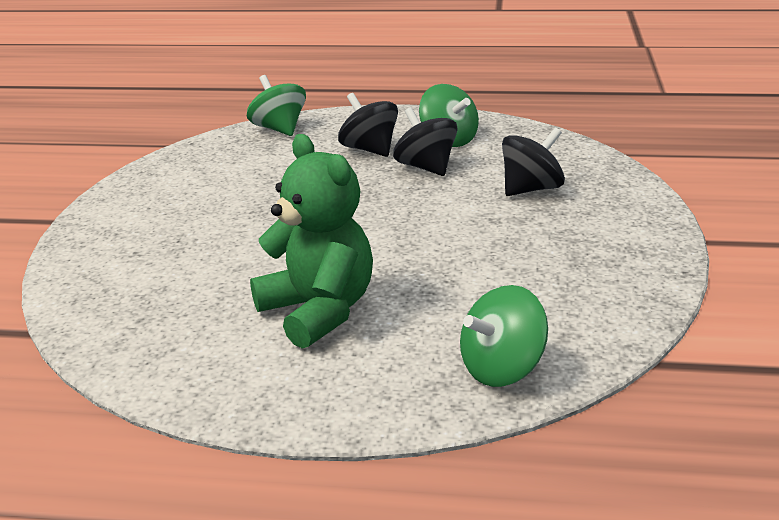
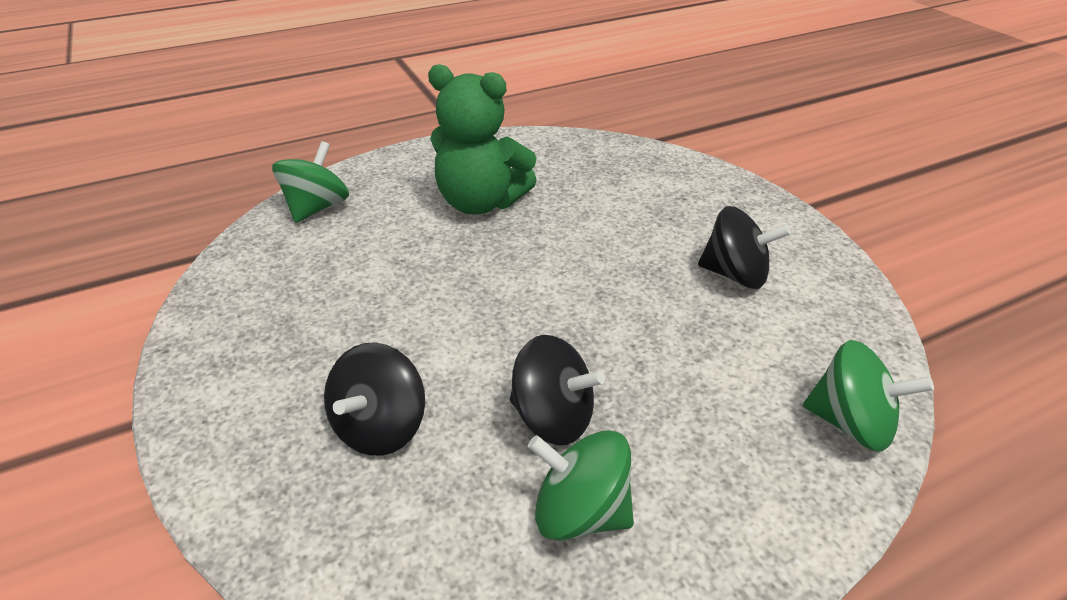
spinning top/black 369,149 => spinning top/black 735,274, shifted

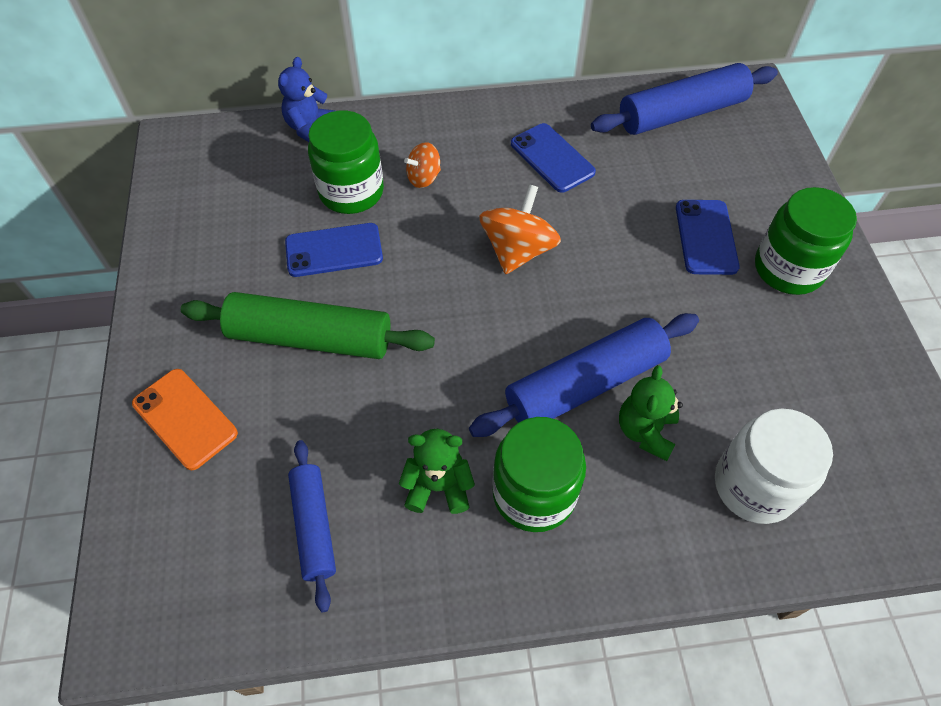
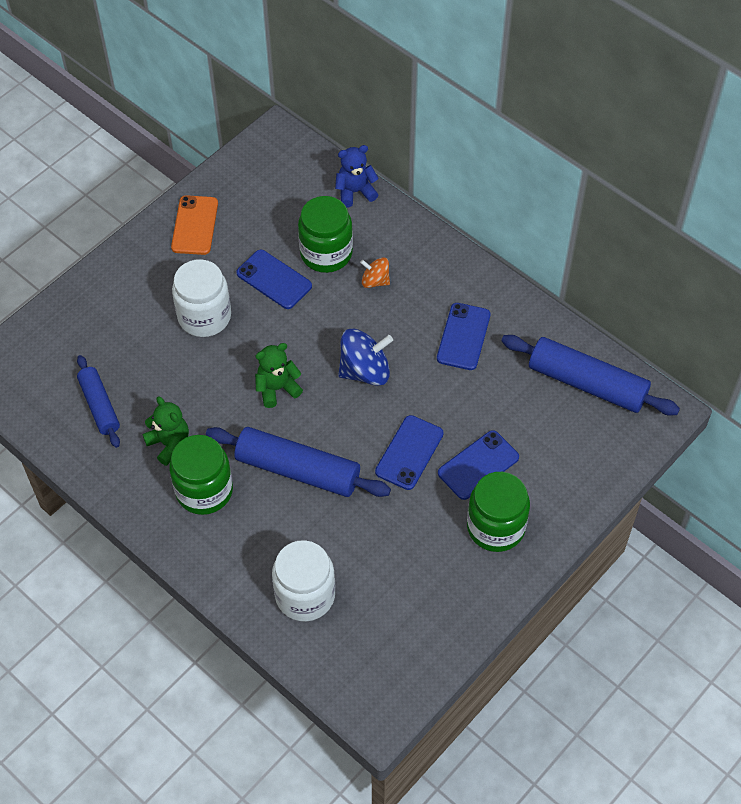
spinning top/orange 518,250 => spinning top/blue 365,371
rolling pin/green 310,338 => jar/white 204,316
teddy bear/green 645,431 => teddy bear/green 277,388, shifted
phone/orange 185,418 => phone/orange 194,225, shifted
rolling pin/blue 314,526 => rolling pin/blue 99,406, 60 degrees counterclockwise
nothing => phone/blue 409,453

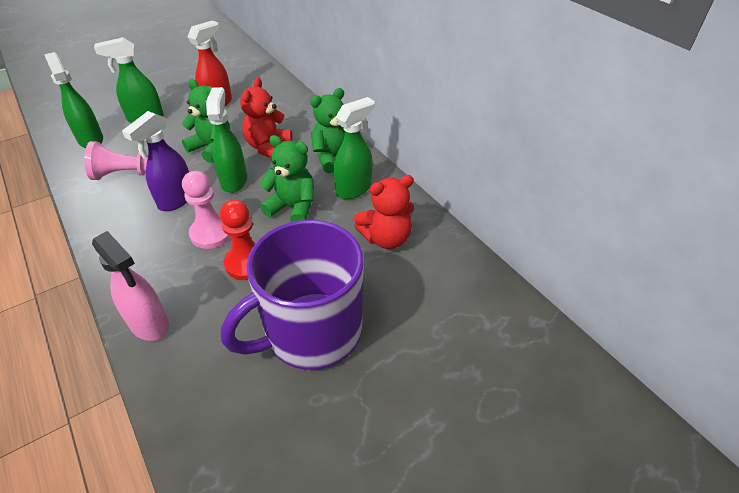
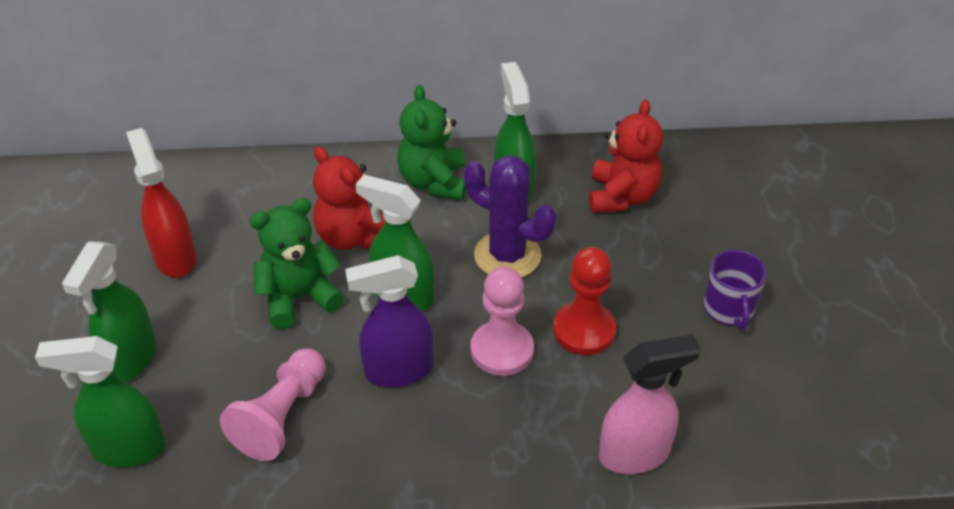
spray bottle/purple 176,200 => spray bottle/purple 398,371, 105 degrees clockwise
teddy bear/green 293,207 => cactus/purple 507,255
mug/purple 311,332 => mug/purple 729,309, x0.43

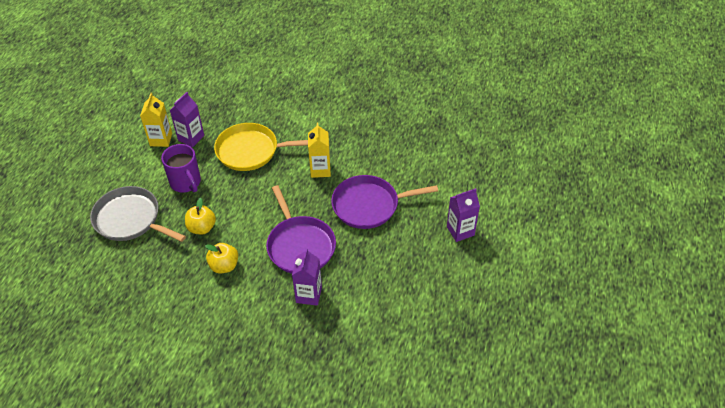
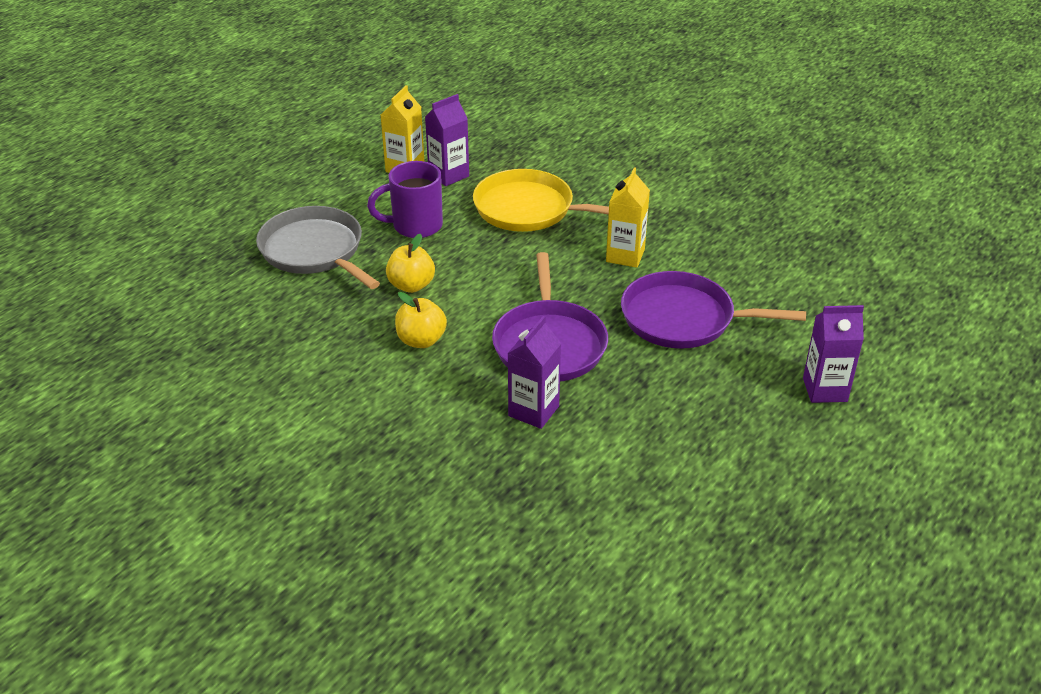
mug/purple 186,183 => mug/purple 415,226, 90 degrees clockwise

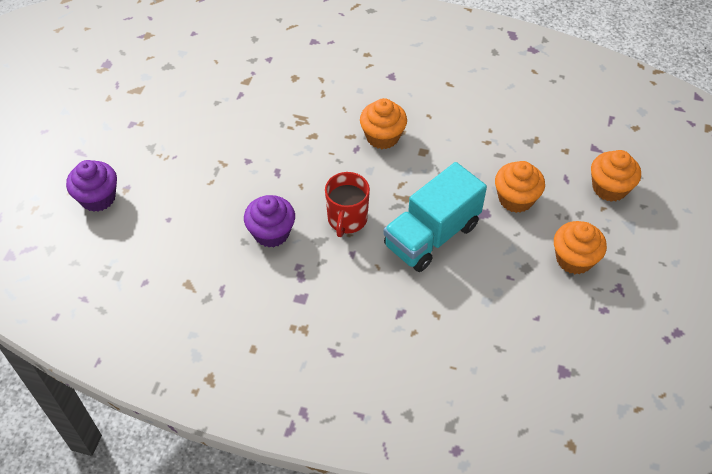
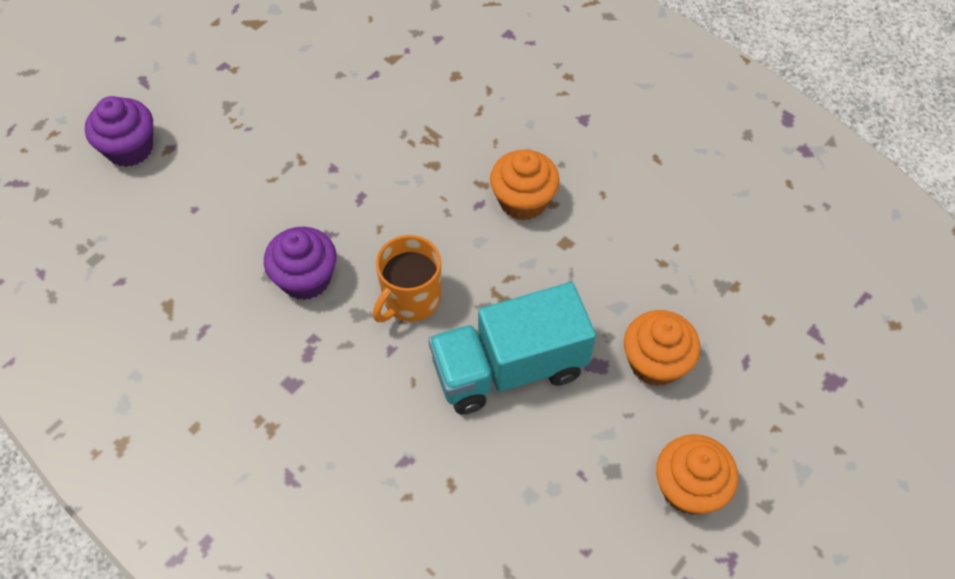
cupcake/orange 609,188 => nothing
mug/red 347,219 => mug/orange 411,299

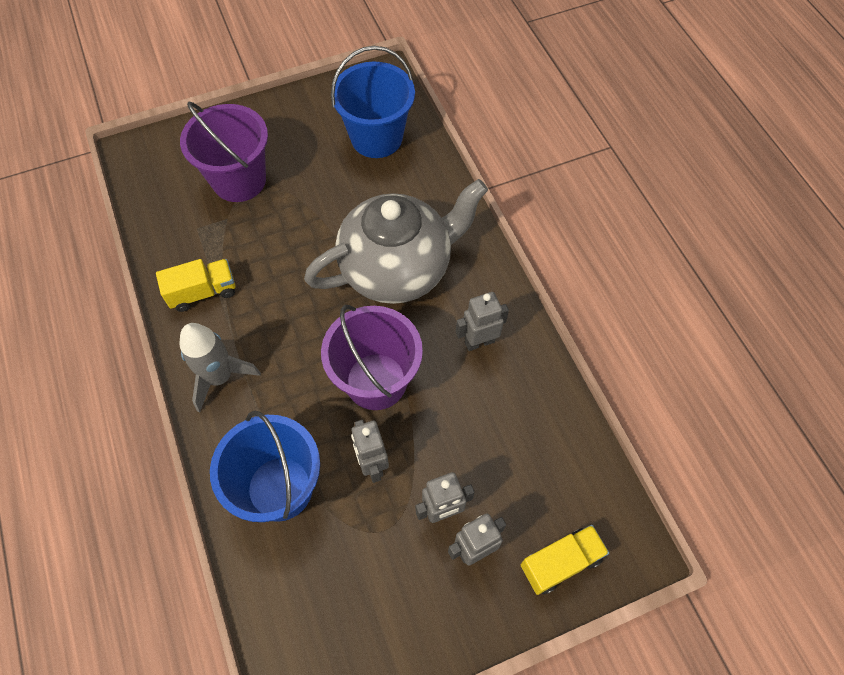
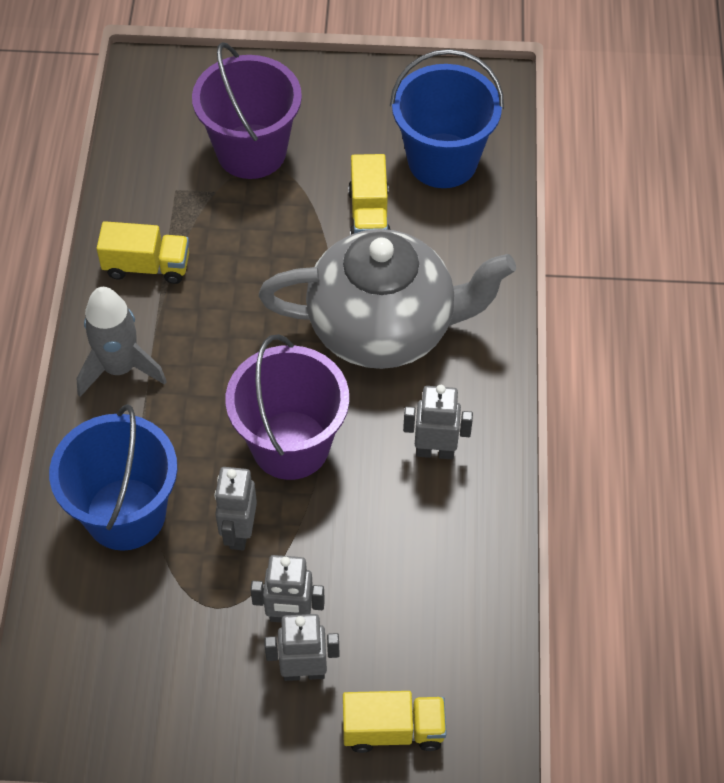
nothing => truck/yellow 369,215

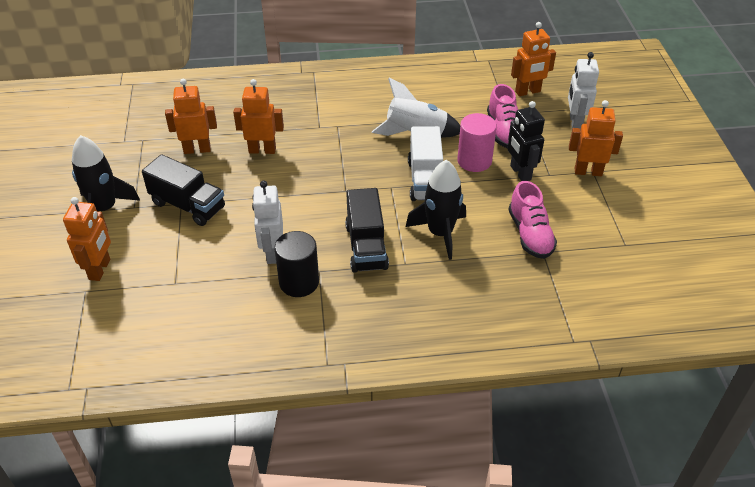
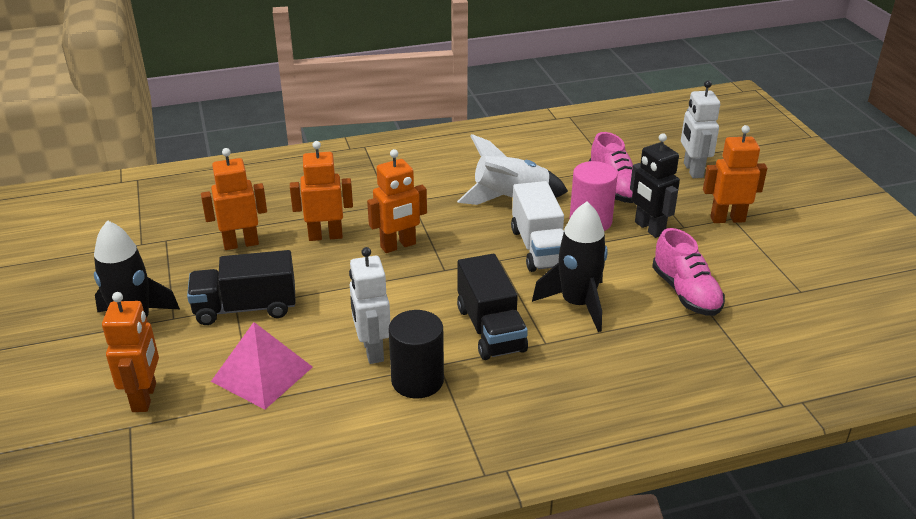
robot/orange 528,92 => robot/orange 398,246, shifted
truck/black 188,205 => truck/black 245,308, 150 degrees clockwise
nothing => pyramid/pink 262,374

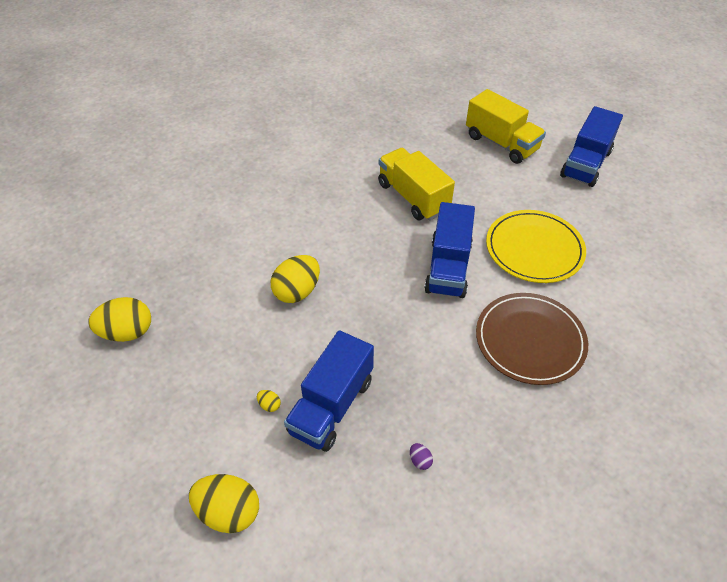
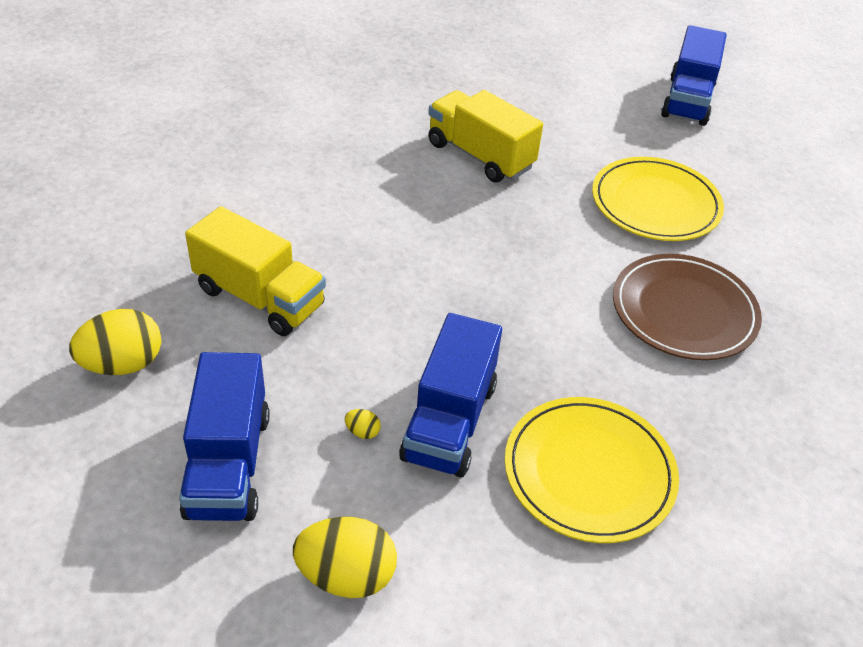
truck/yellow 501,143 => truck/yellow 259,297, shifted
truck/blue 448,267 => truck/blue 228,464, shifted
egg/yellow 297,291 => nothing
egg/purple 420,460 => plate/yellow 589,472

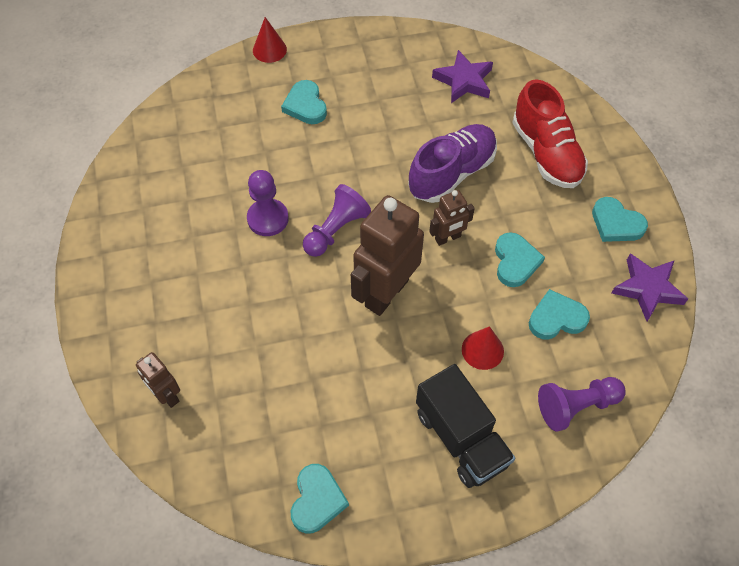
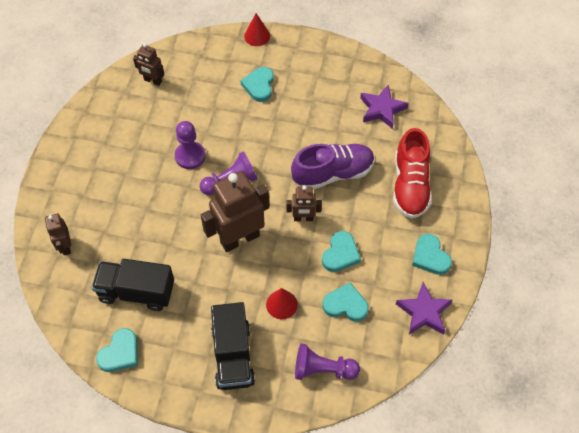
nothing => robot/brown 153,81
nothing => truck/black 136,292

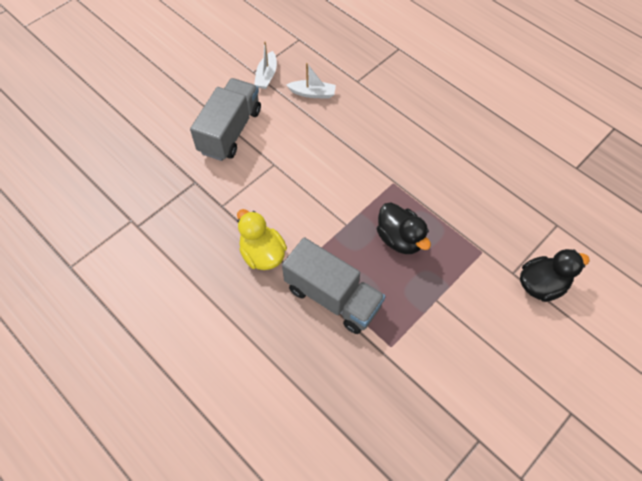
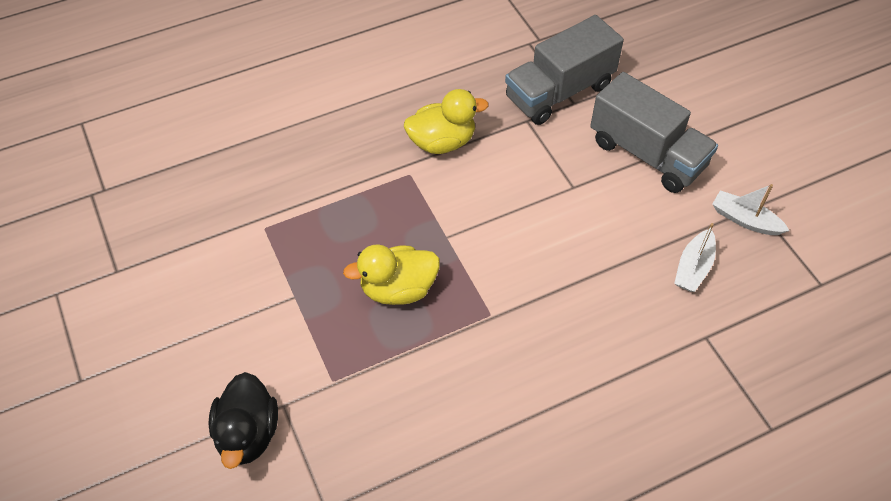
duck/black 400,239 => duck/yellow 398,289
truck/grey 332,297 => truck/grey 559,92, shifted

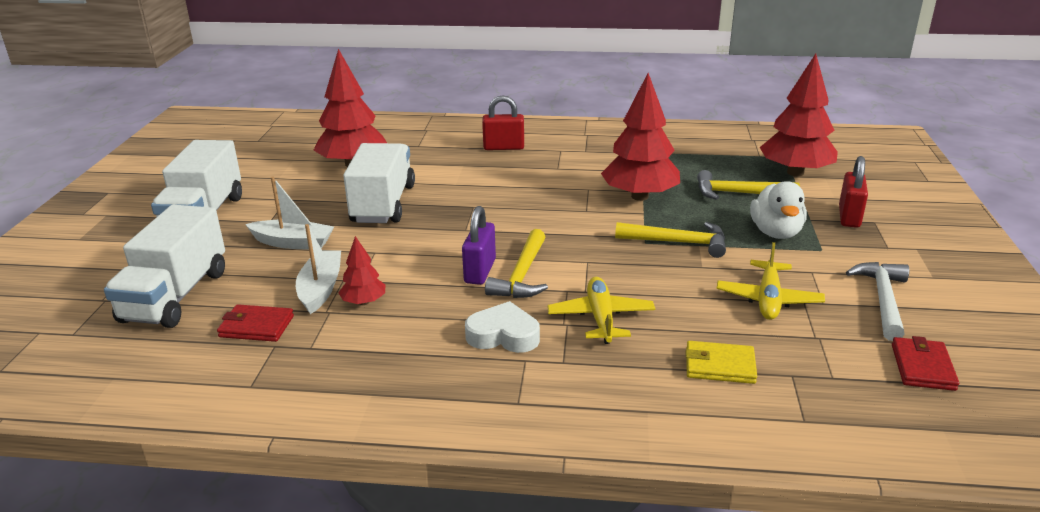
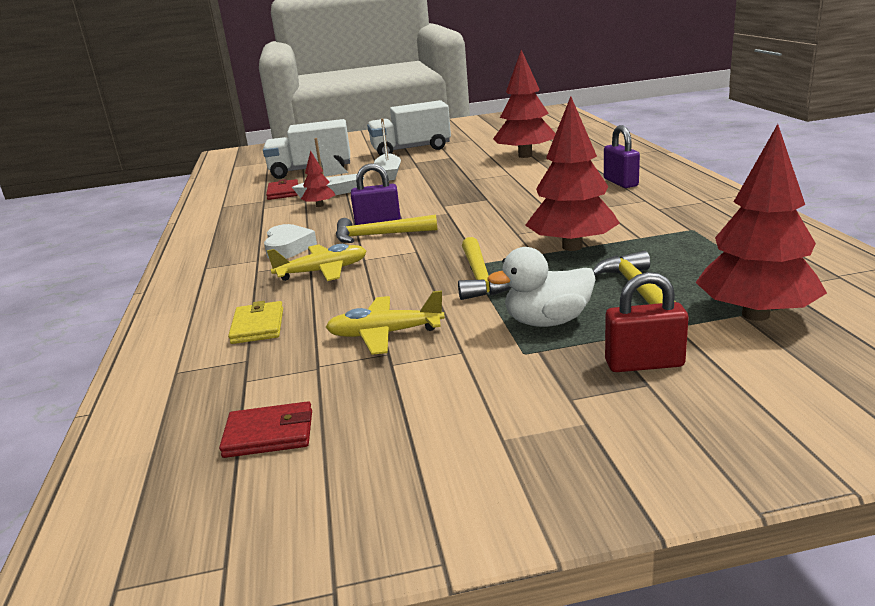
padlock/red 503,147 => padlock/purple 620,182
truck/white 383,204 => nothing
hammer/white 882,299 => nothing

